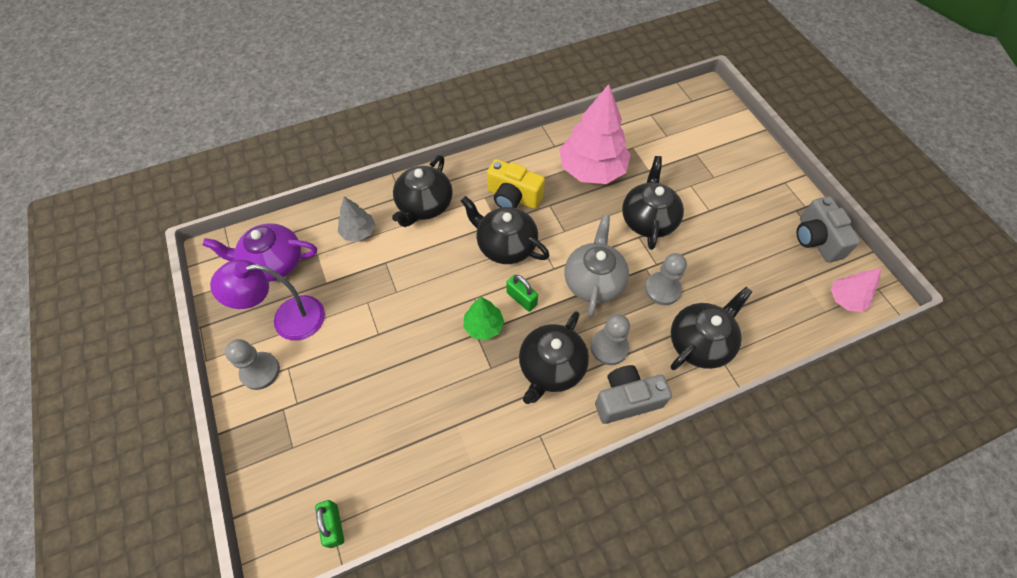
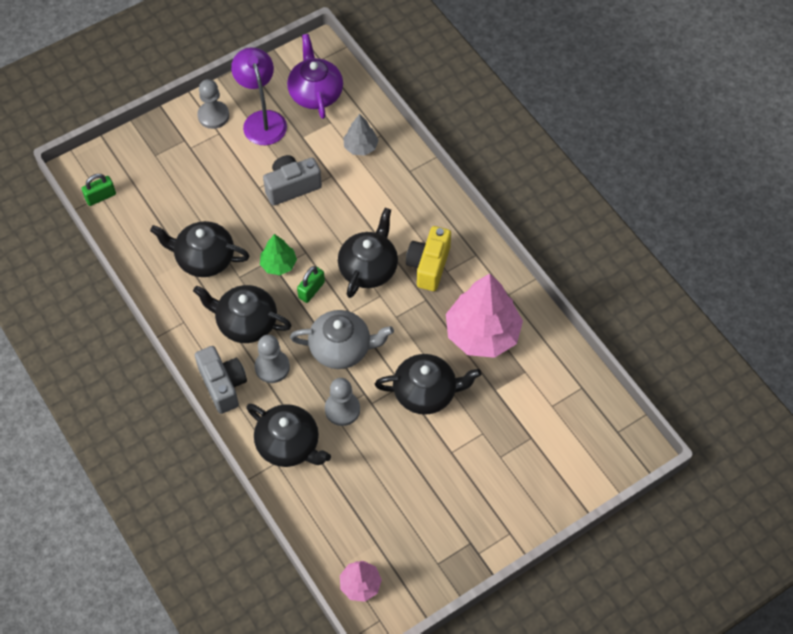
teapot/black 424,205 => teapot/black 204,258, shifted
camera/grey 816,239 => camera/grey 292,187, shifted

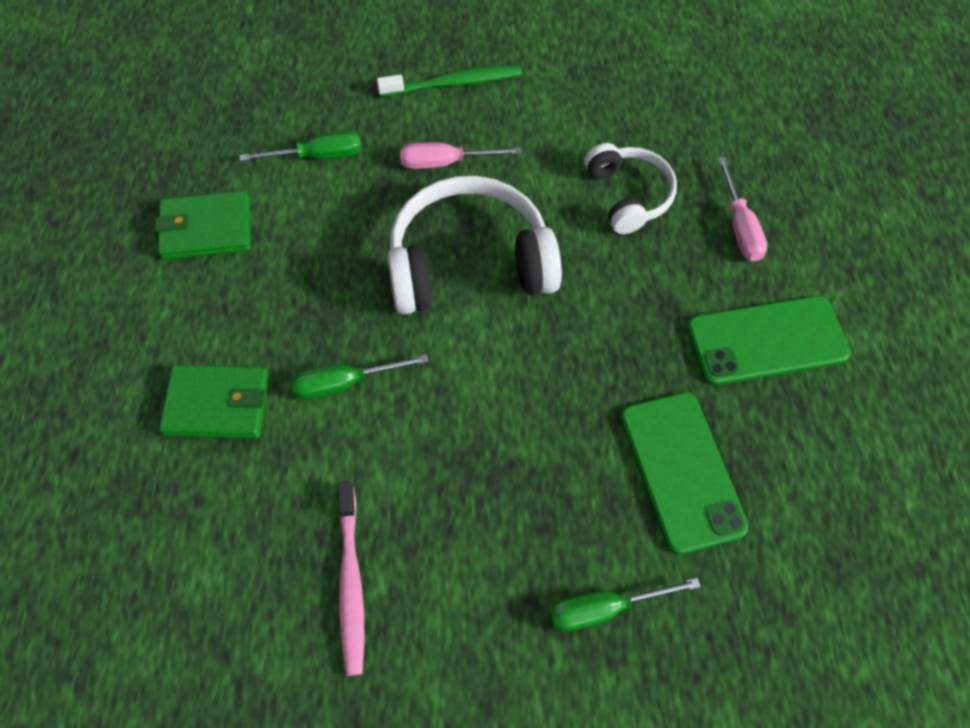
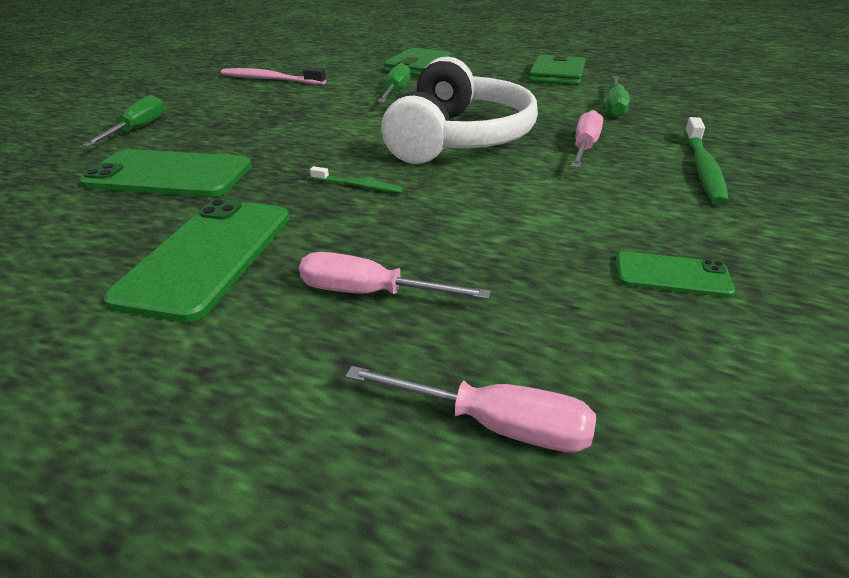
headphones/white 628,196 => nothing
nothing => toothbrush/green 358,186
nothing => phone/green 672,275
nothing => screwdriver/pink 494,424

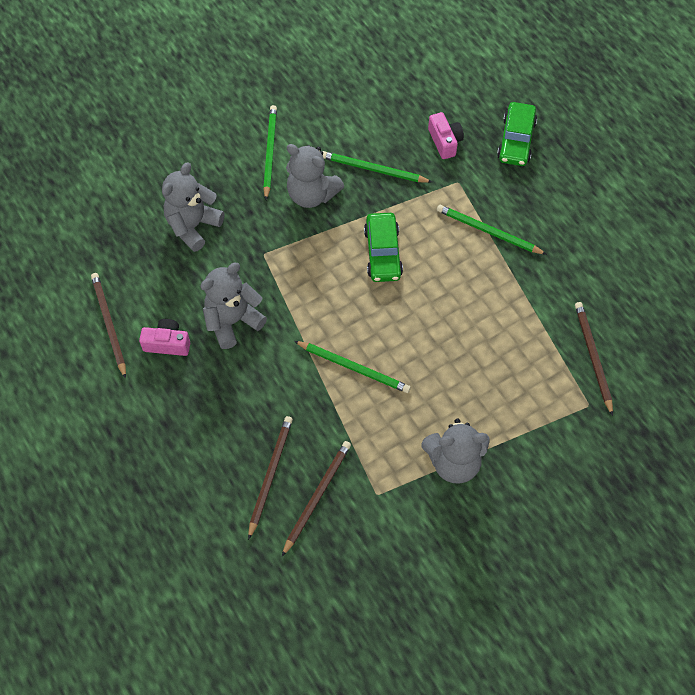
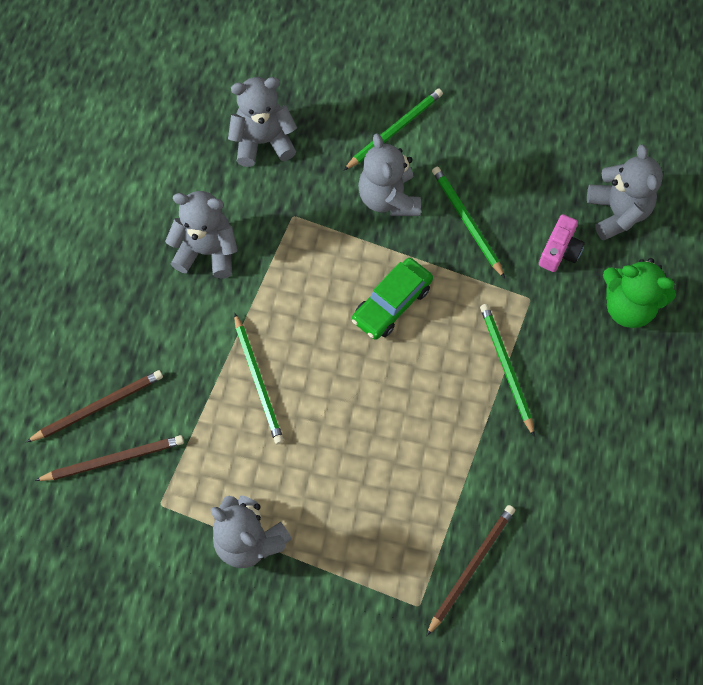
car/green 516,140 => teddy bear/green 628,307
pencil/brown 109,324 => nothing
camera/pink 167,343 => nothing
nothing => teddy bear/grey 617,213

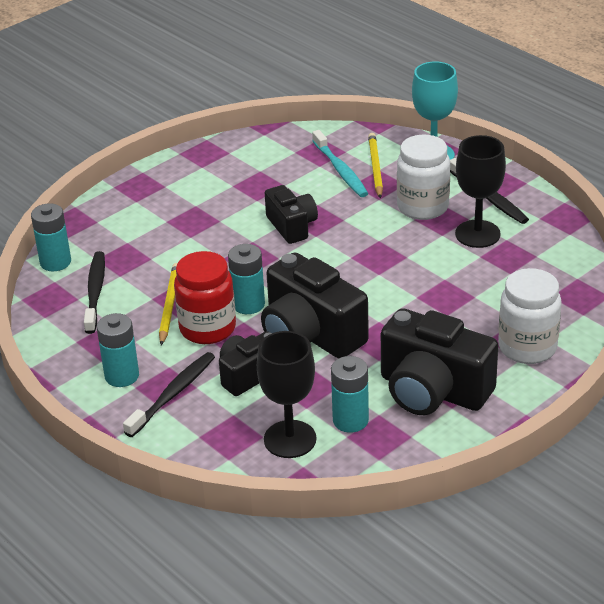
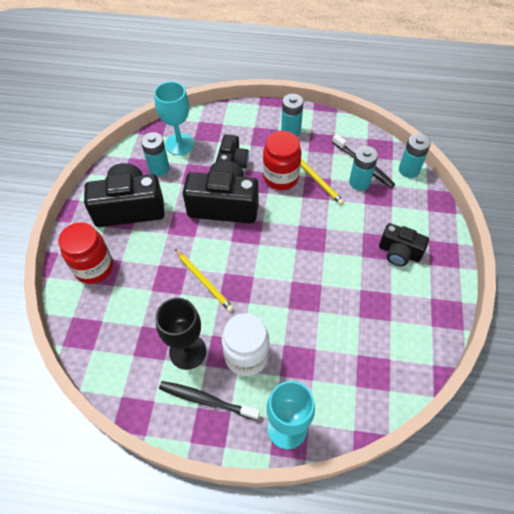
toothbrush/turquoise 340,170 => nothing
pencil/yellow 375,167 => pencil/yellow 204,281, shifted
camera/black 292,226 => camera/black 399,253, shifted
battery/turquoise 248,304 => battery/turquoise 359,182, shifted
jar/white 527,347 => jar/red 94,268
goblet/black 290,439 => goblet/turquoise 179,144
toothbrush/black 173,394 => nothing

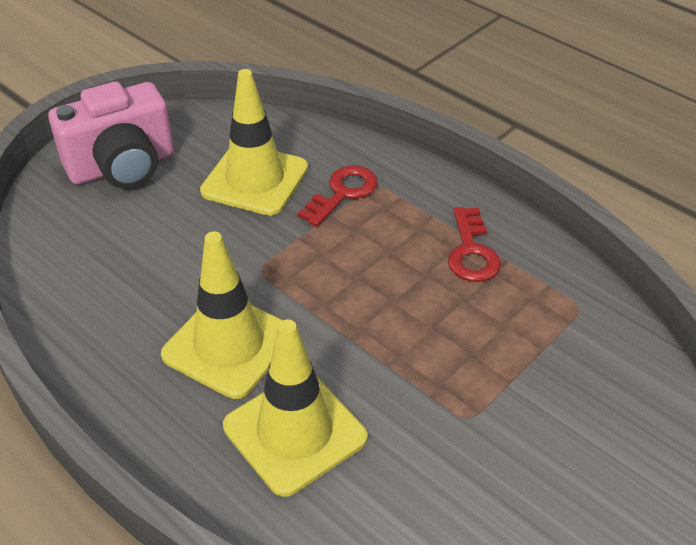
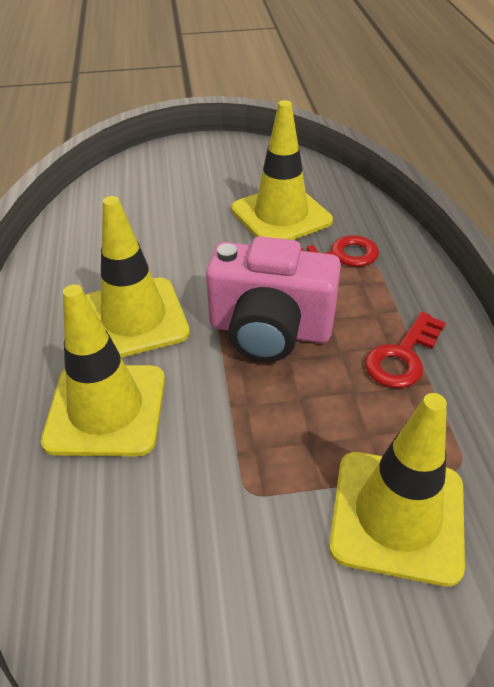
camera/pink 122,166 => camera/pink 270,330, shifted
nothing => traffic cone/yellow 397,515

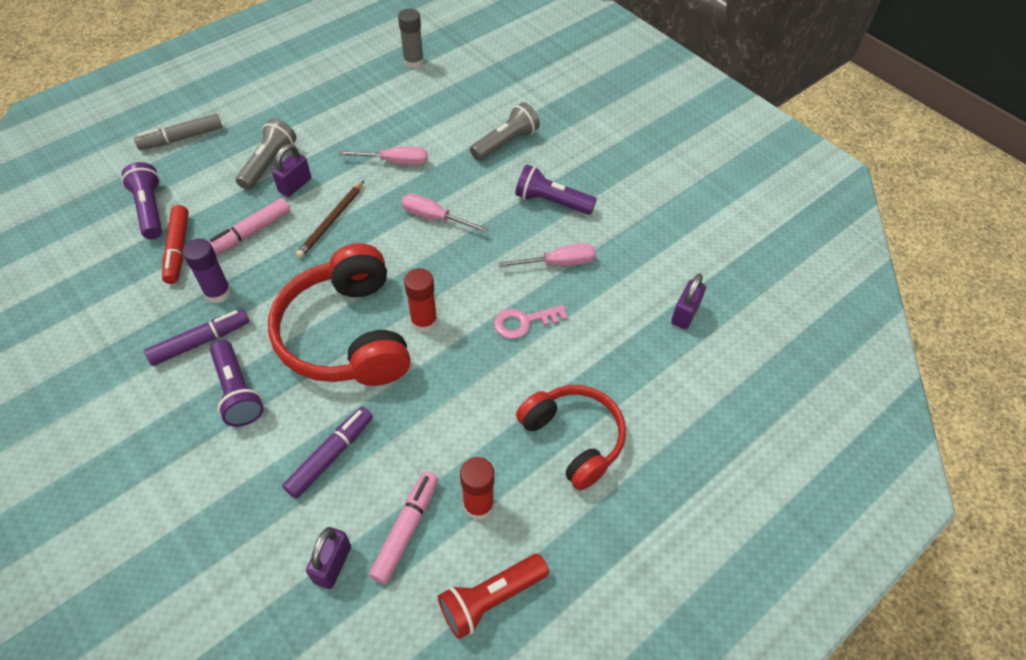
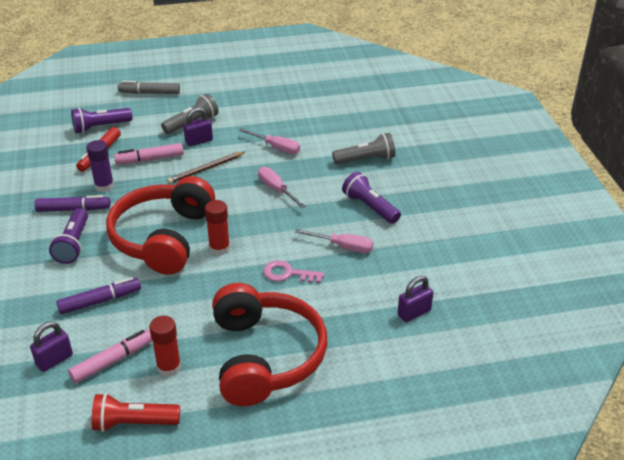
glue stick/grey 413,62 => nothing
flashlight/purple 150,210 => flashlight/purple 100,127, 120 degrees counterclockwise
headphones/red 573,439 => headphones/red 265,356, x1.53

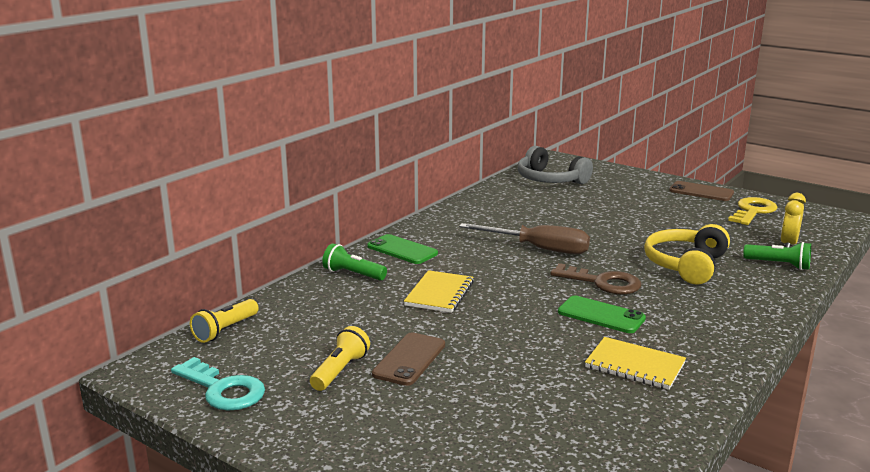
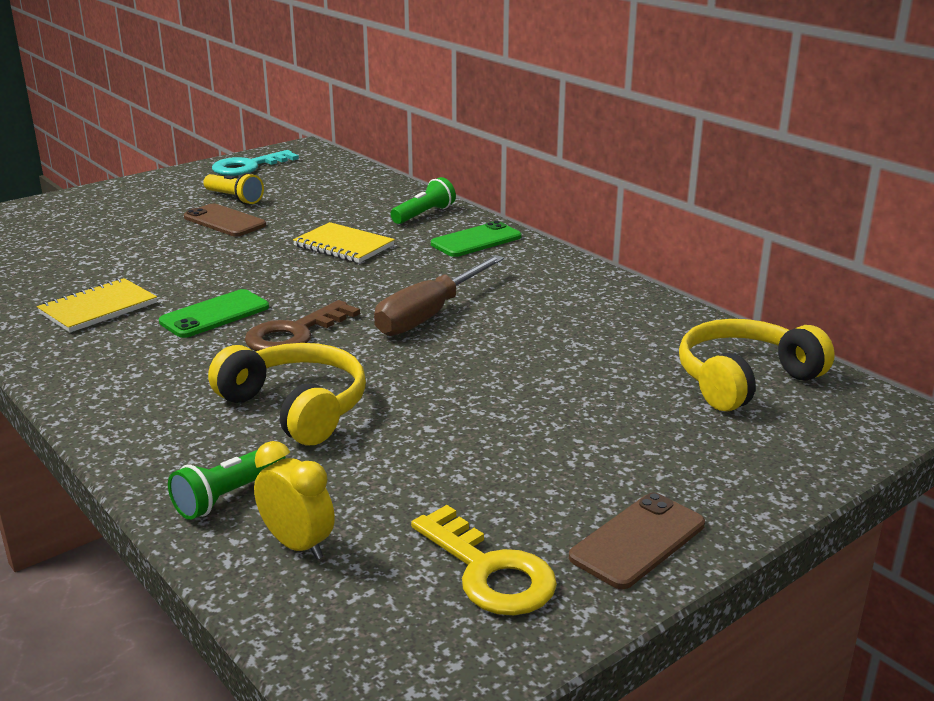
headphones/grey 550,180 => headphones/yellow 744,380
flashlight/yellow 225,330 => nothing

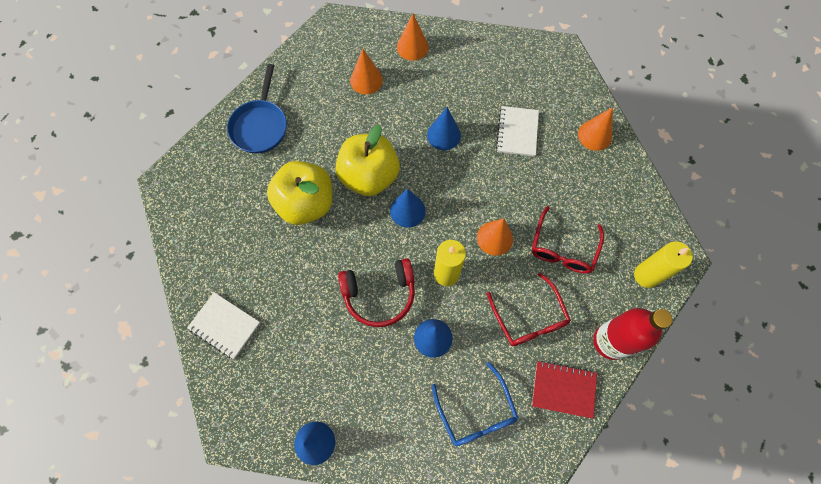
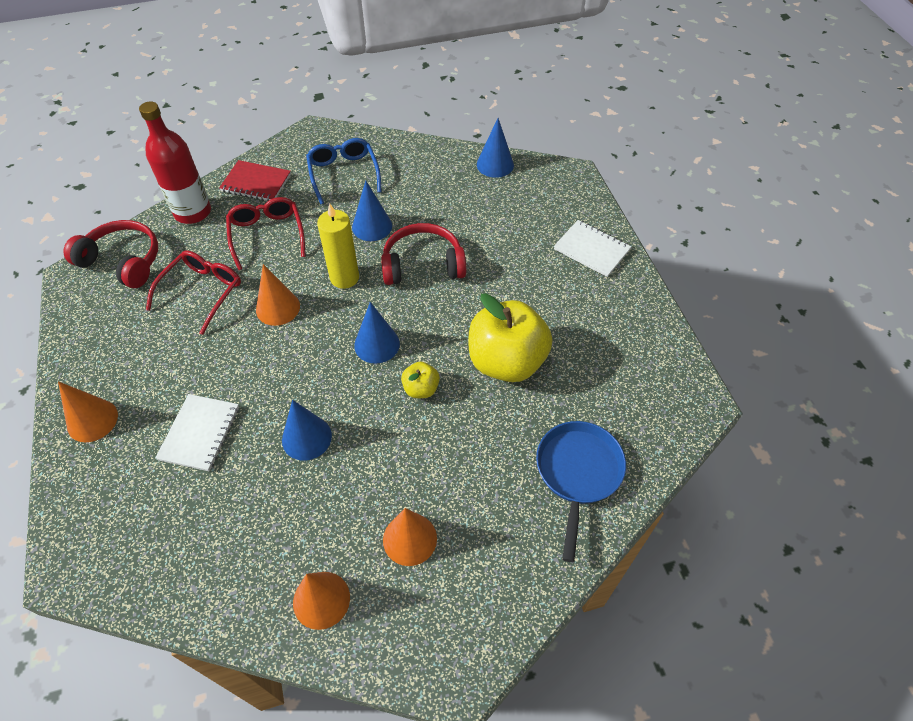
apple/yellow 369,176 => apple/yellow 421,389, x0.45
candle/yellow 646,275 => headphones/red 123,261

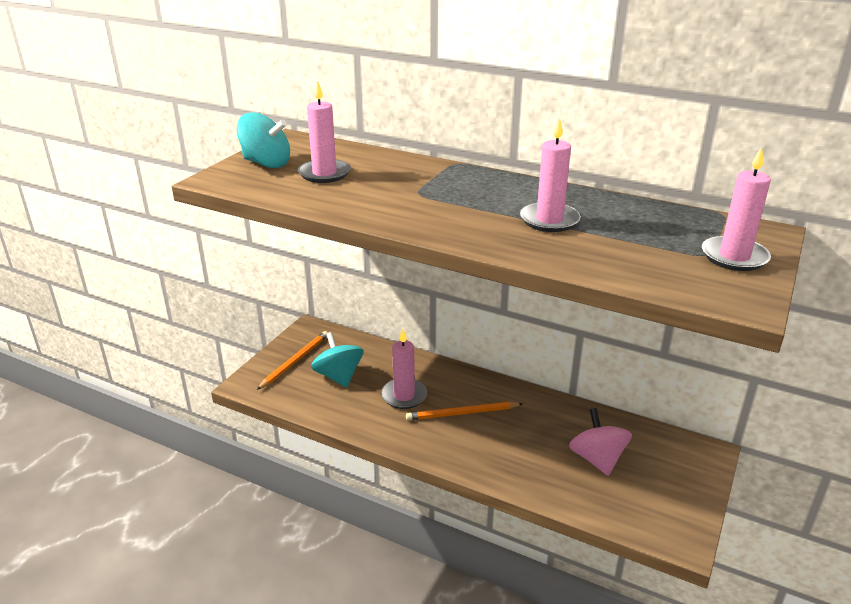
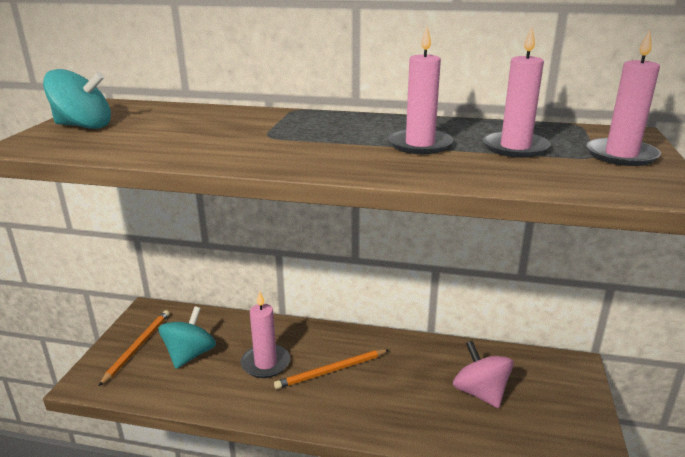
candle/pink 324,173 => candle/pink 515,147, shifted
spinning top/turquoise 338,376 => spinning top/turquoise 190,355, 60 degrees clockwise

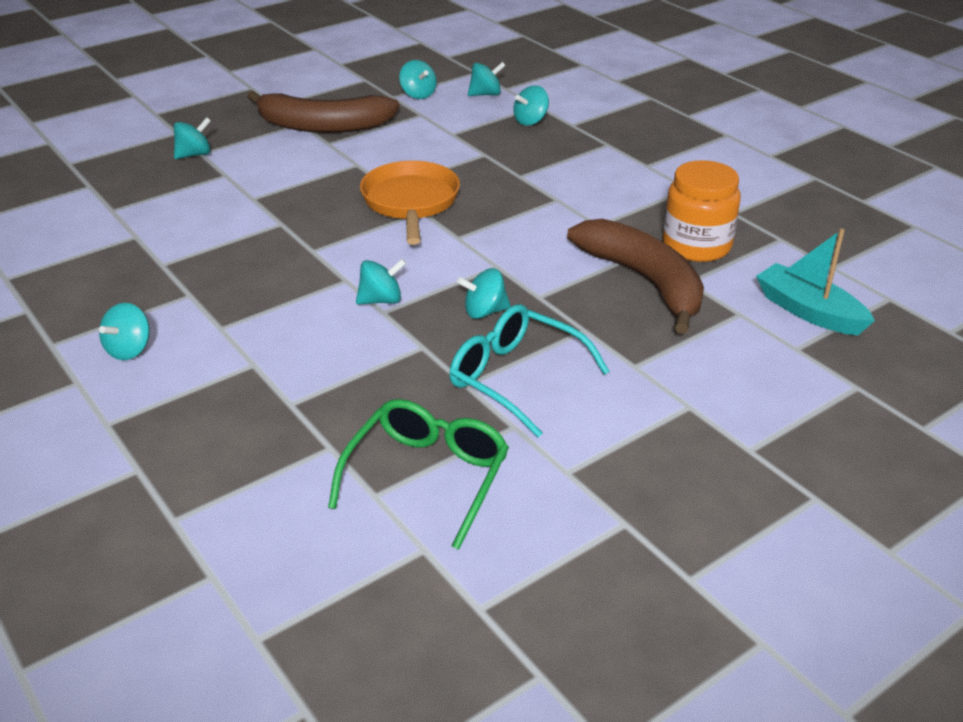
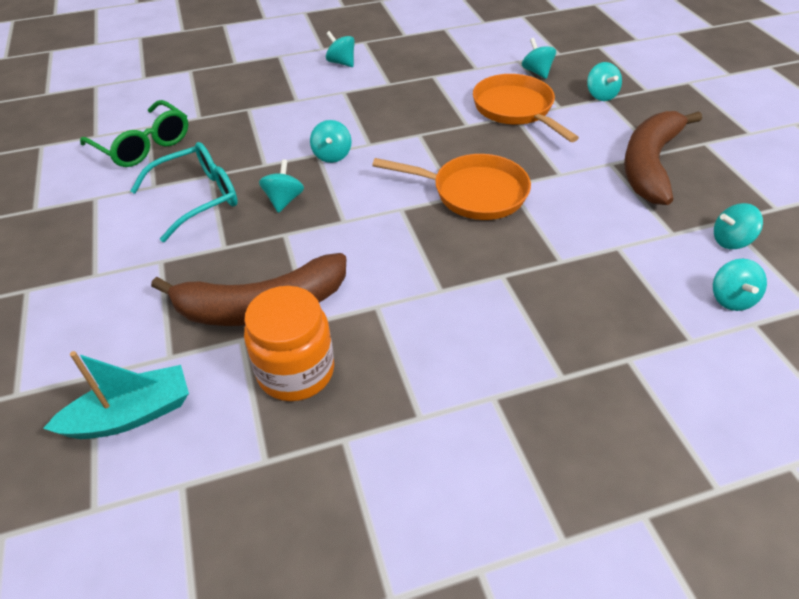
spinning top/turquoise 530,121 => spinning top/turquoise 537,72, shifted
nothing => pan/orange 516,109

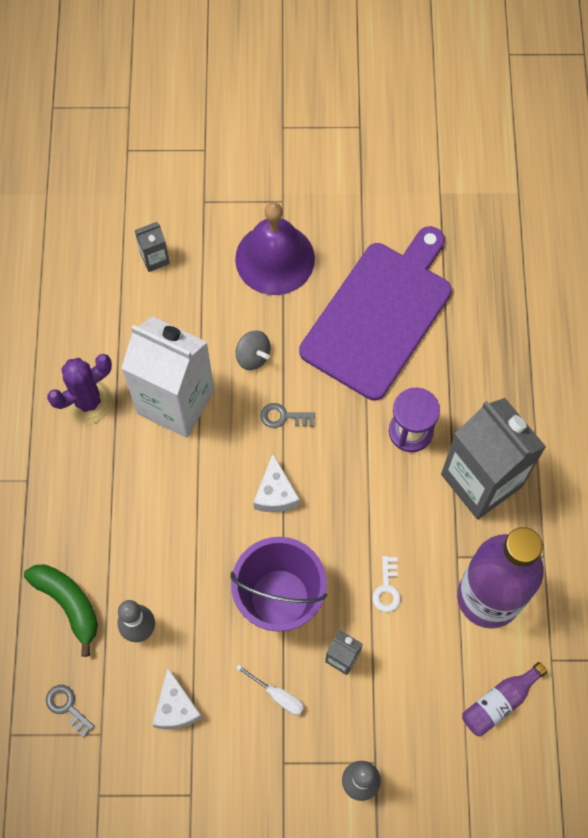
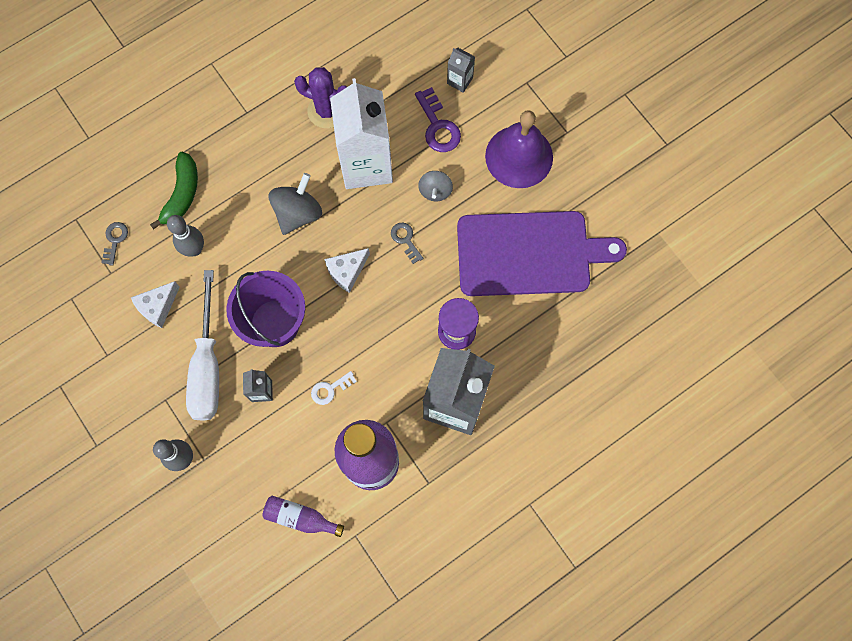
screwdriver/white 278,695 => screwdriver/white 208,366, x2.40
nothing => key/purple 438,126
nothing => spinning top/grey 298,213

